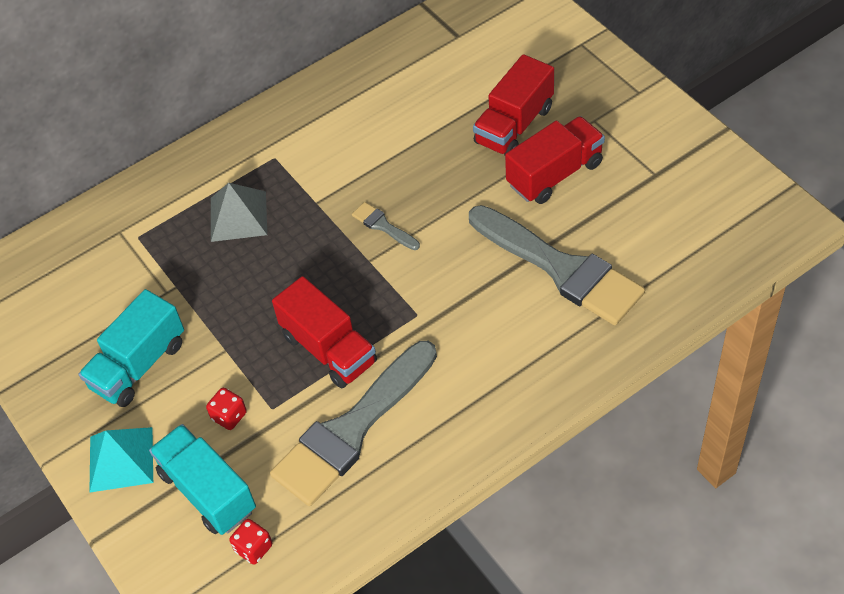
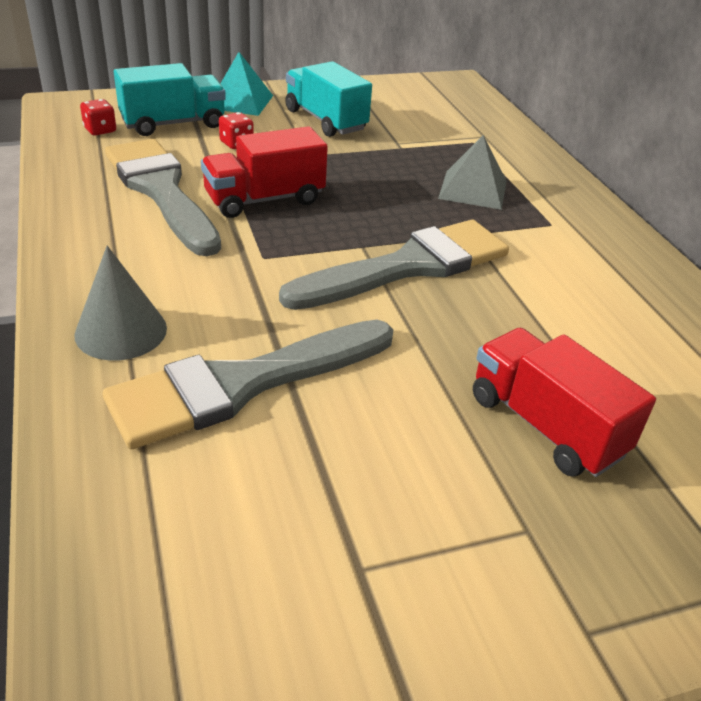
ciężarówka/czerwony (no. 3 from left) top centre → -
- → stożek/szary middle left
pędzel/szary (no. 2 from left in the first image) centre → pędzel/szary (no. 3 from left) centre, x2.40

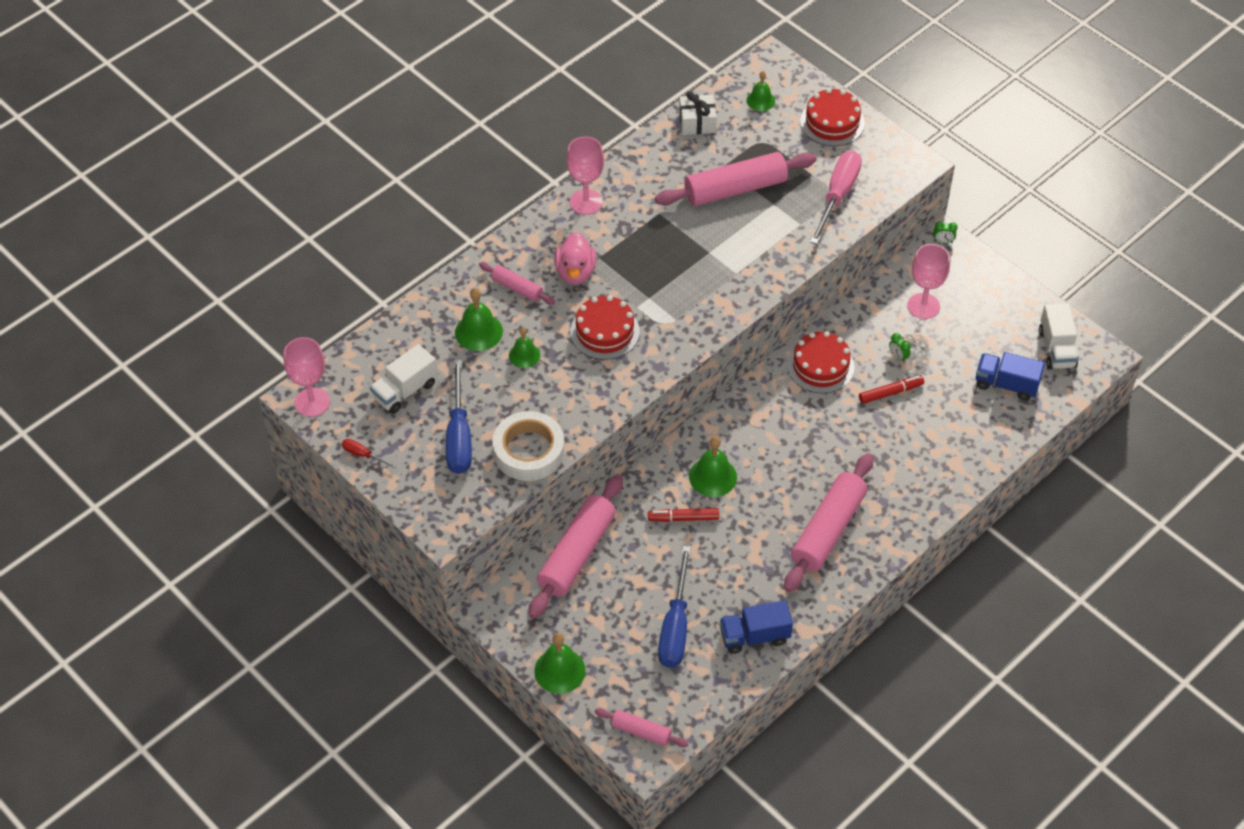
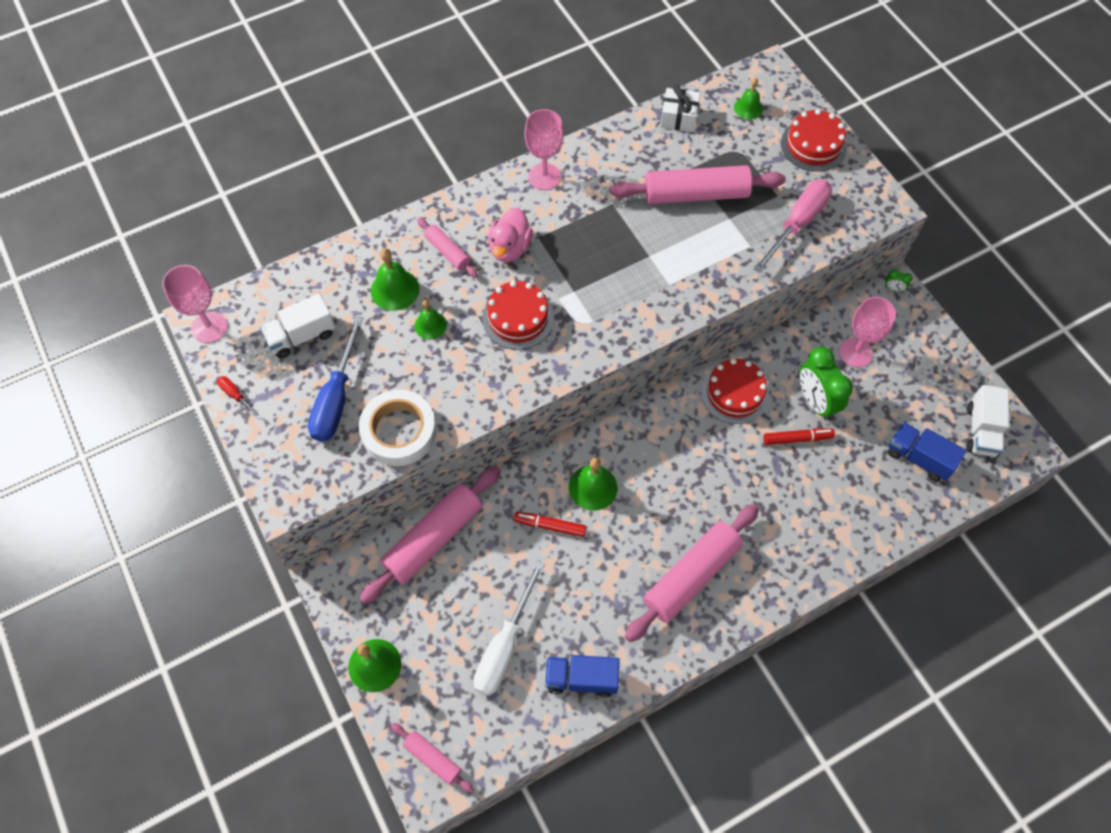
śrubokręt/niebieski (no. 2 from left) bottom centre → śrubokręt/biały bottom centre
budzik/zielony (no. 1 from left) middle right, x2.42

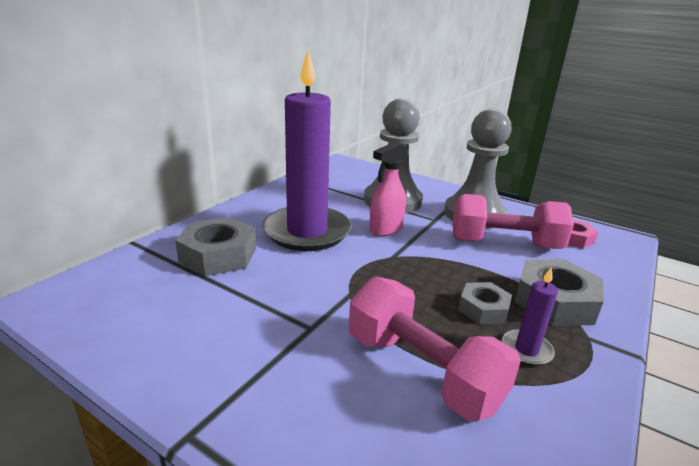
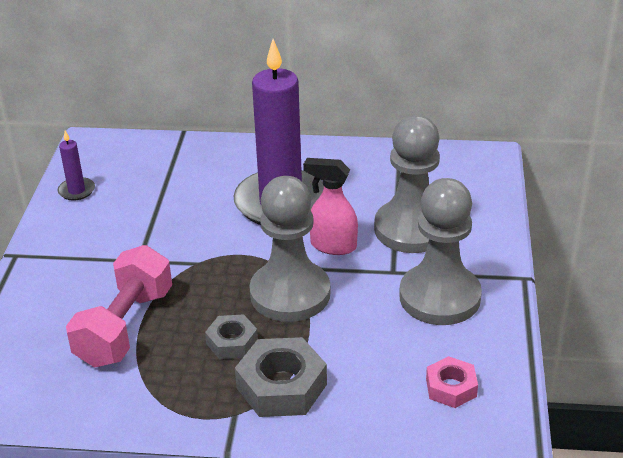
nakrętka/szary (no. 1 from left) middle left → -
hantel/różowy (no. 2 from left) middle right → -
- → pionek/szary (no. 1 from left) centre
świeca/fioletowy (no. 2 from left in the first image) bottom right → świeca/fioletowy (no. 1 from left) middle left, relocated

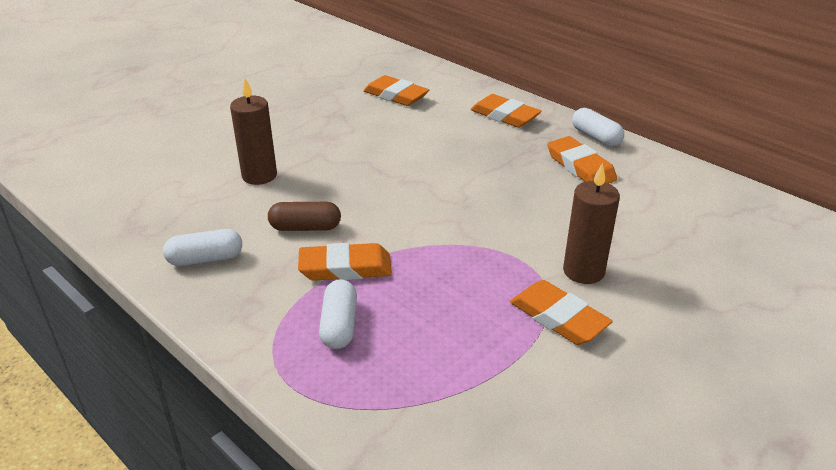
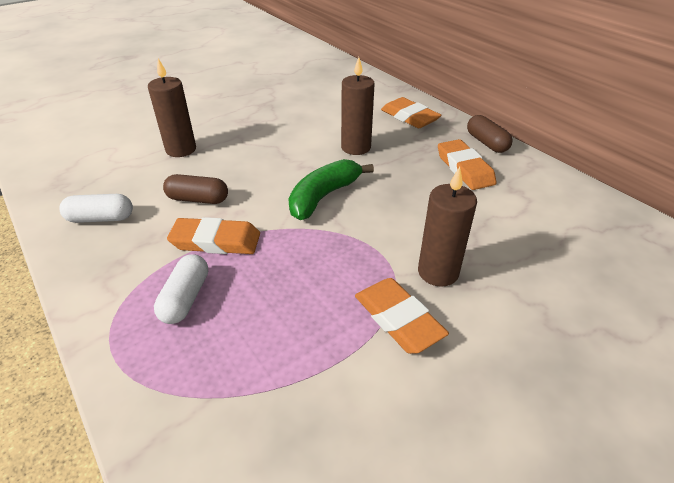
gumka do mazania/pomarańczowy (no. 2 from left) top centre → -
- → banan/zielony centre
- → świeca/brązowy (no. 2 from left) top centre
kapsułka/biały (no. 3 from left) top right → kapsułka/brązowy (no. 2 from left) top right

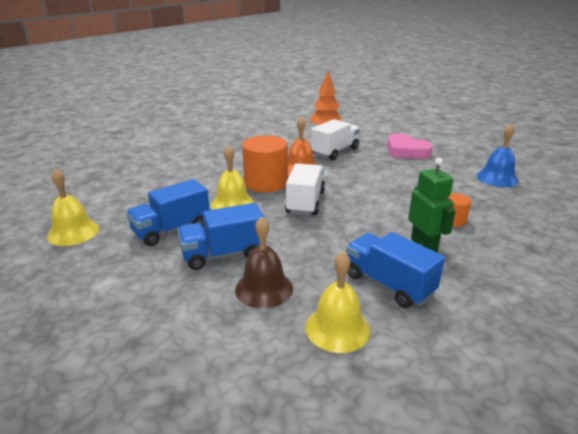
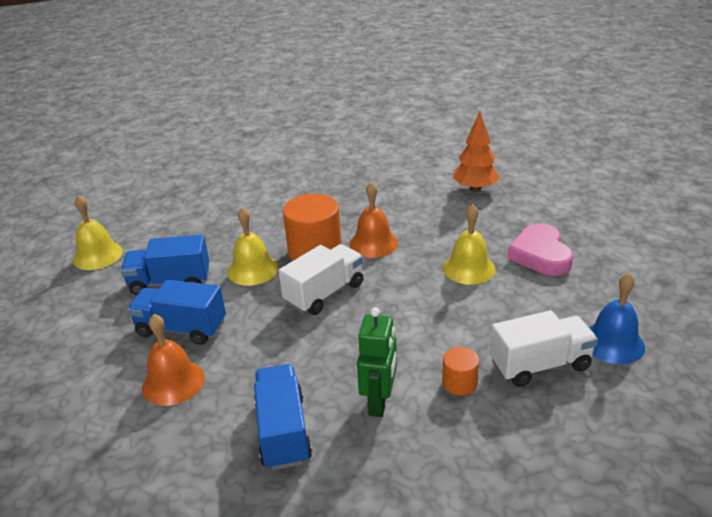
dzwonek/żółty (no. 3 from left) bottom centre → dzwonek/żółty (no. 3 from left) centre, relocated
ciężarówka/biały (no. 2 from left) top centre → ciężarówka/biały (no. 2 from left) bottom right, relocated
dzwonek/brązowy centre → dzwonek/pomarańczowy (no. 1 from left) bottom left

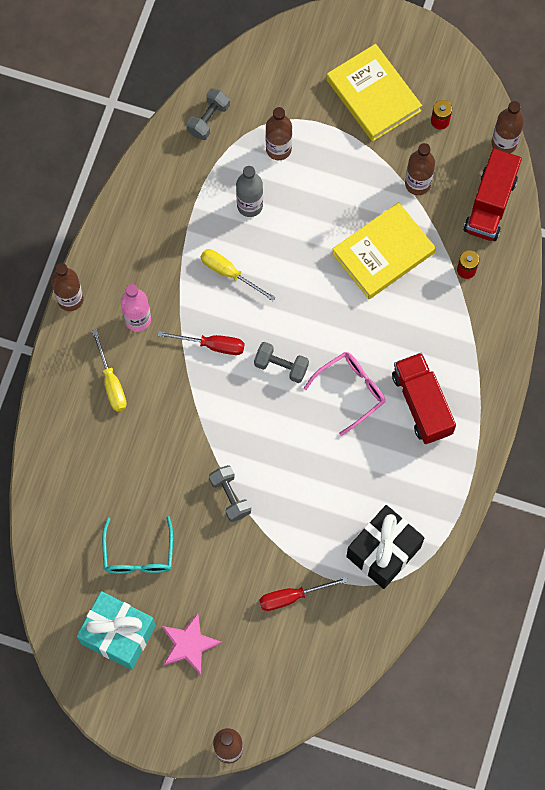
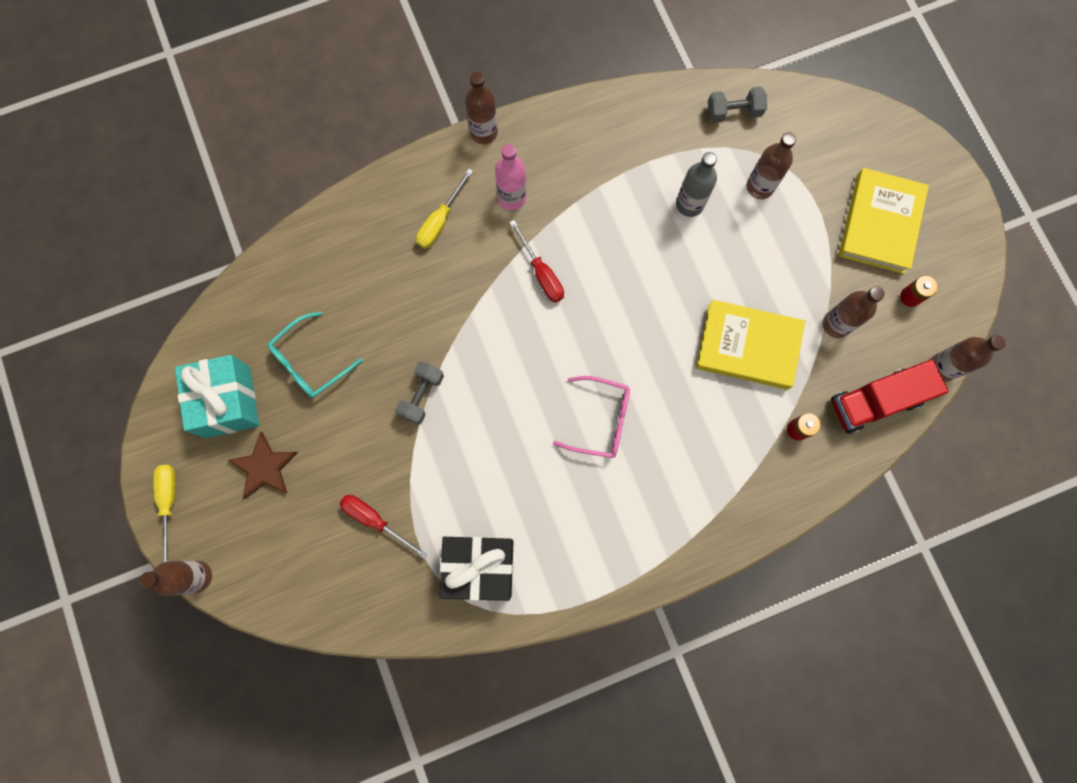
hantel/szary (no. 3 from left) centre → -
ciężarówka/czerwony (no. 1 from left) middle right → -
śrubokręt/żółty (no. 2 from left in the first image) centre → śrubokręt/żółty (no. 1 from left) middle left, relocated
gwiazda/różowy bottom centre → gwiazda/brązowy middle left

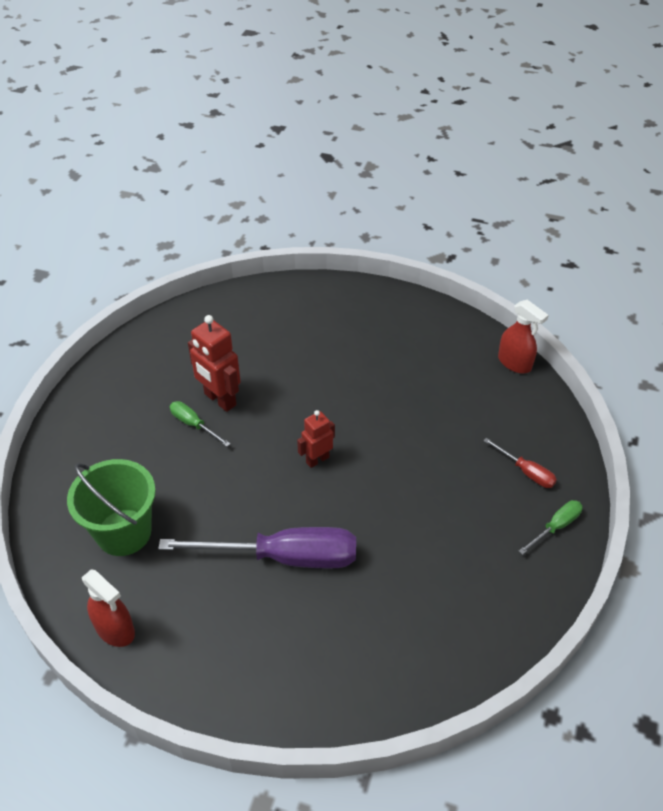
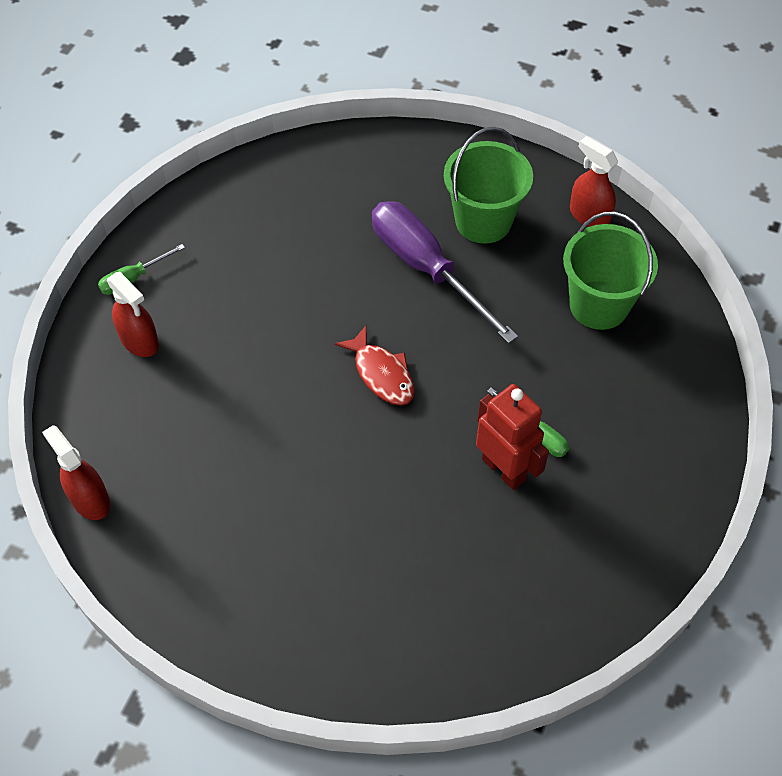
- → wiadro/zielony (no. 1 from left) top centre
robot/czerwony (no. 2 from left) centre → ryba/czerwony centre
śrubokręt/czerwony middle right → spryskiwacz/czerwony (no. 2 from left) middle left
śrubokręt/fioletowy bottom centre → śrubokręt/fioletowy centre, 45 degrees clockwise

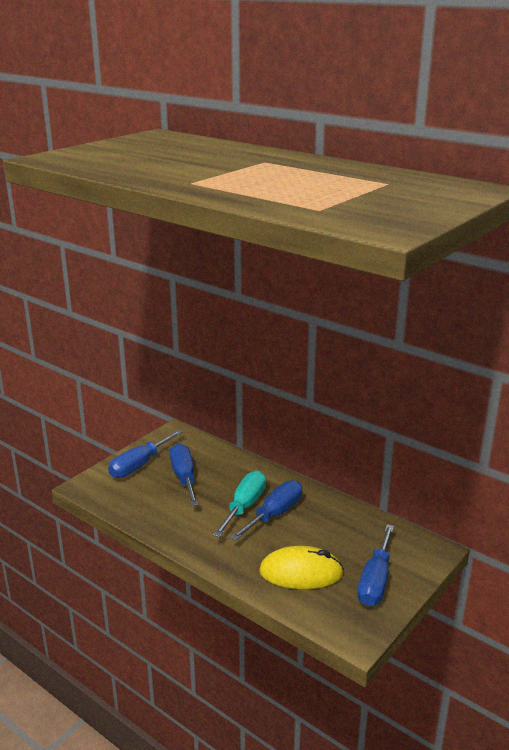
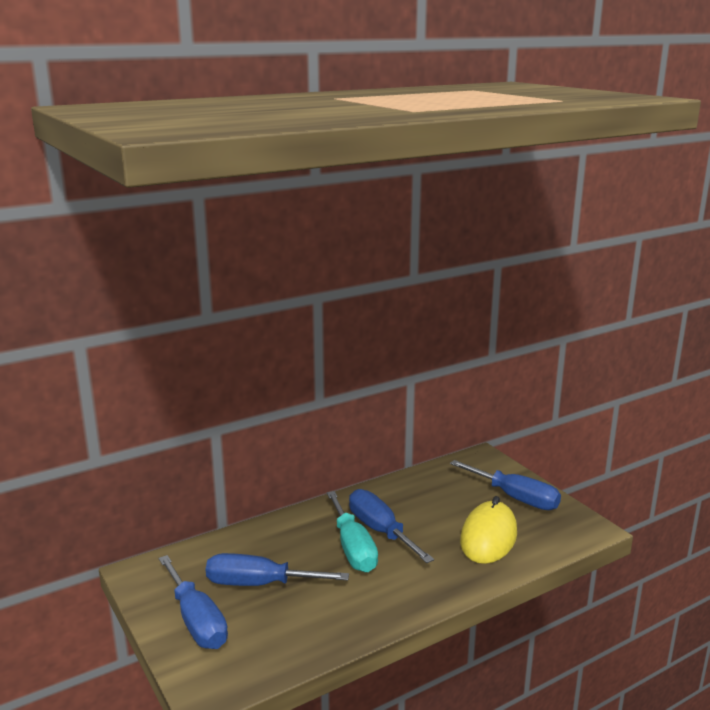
śrubokręt/turkusowy bottom centre, 150 degrees counterclockwise

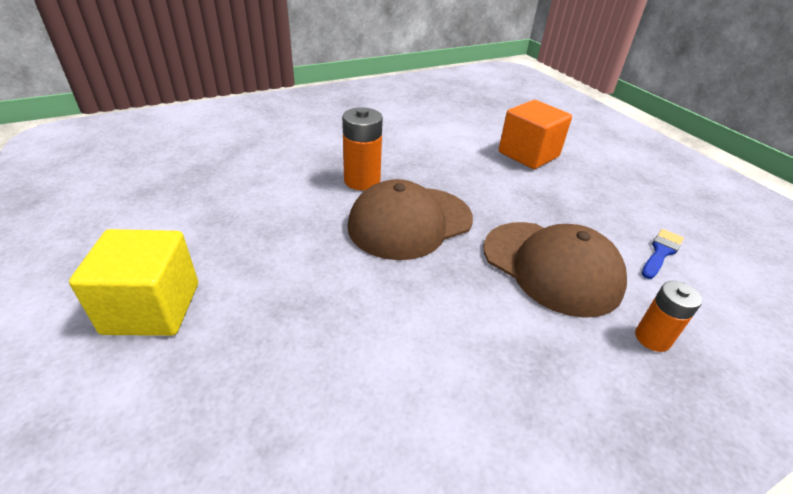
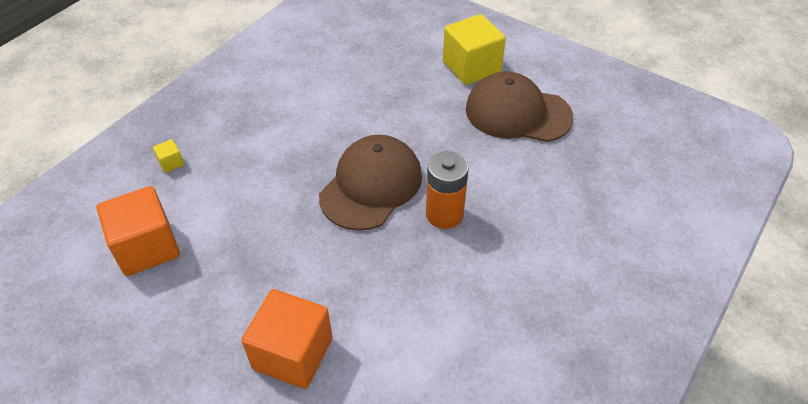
czapka/brązowy (no. 2 from left) middle right → czapka/brązowy (no. 2 from left) top centre, relocated
bateria/pomarańczowy (no. 2 from left) middle right → sześcian/żółty (no. 1 from left) middle left
pędzel/niebieski middle right → sześcian/pomarańczowy (no. 1 from left) middle left

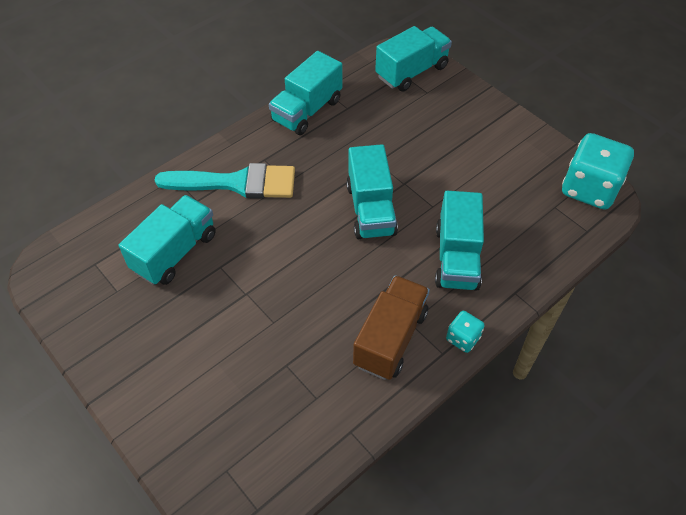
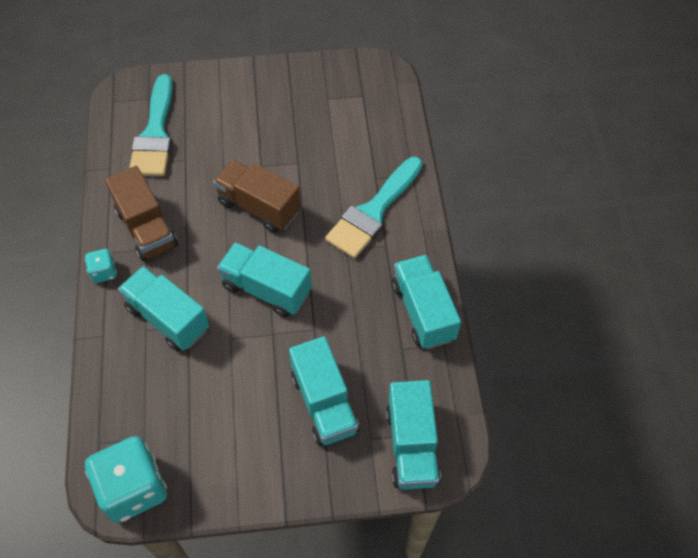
- → pędzel/turkusowy (no. 1 from left) top left
- → ciężarówka/brązowy (no. 2 from left) centre
ciężarówka/turkusowy (no. 1 from left in the first image) middle left → ciężarówka/turkusowy (no. 3 from left) bottom centre, relocated

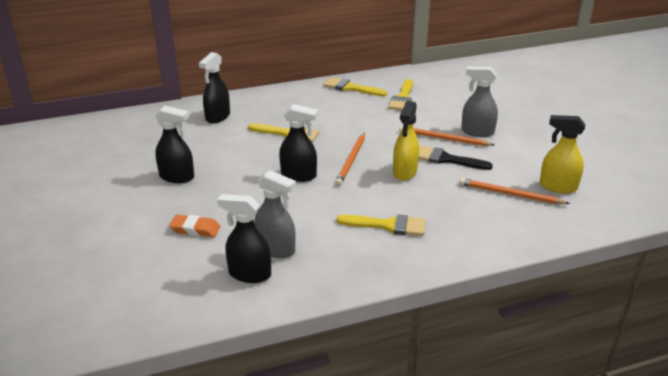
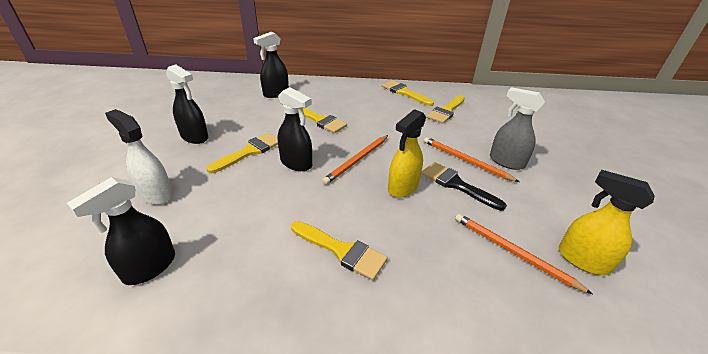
spryskiwacz/szary (no. 1 from left) centre → -
- → pędzel/żółty (no. 1 from left) centre
gumka do mazania/pomarańczowy middle left → spryskiwacz/biały middle left
spryskiwacz/czarny (no. 3 from left in the first image) centre → spryskiwacz/czarny (no. 1 from left) middle left, 90 degrees counterclockwise

